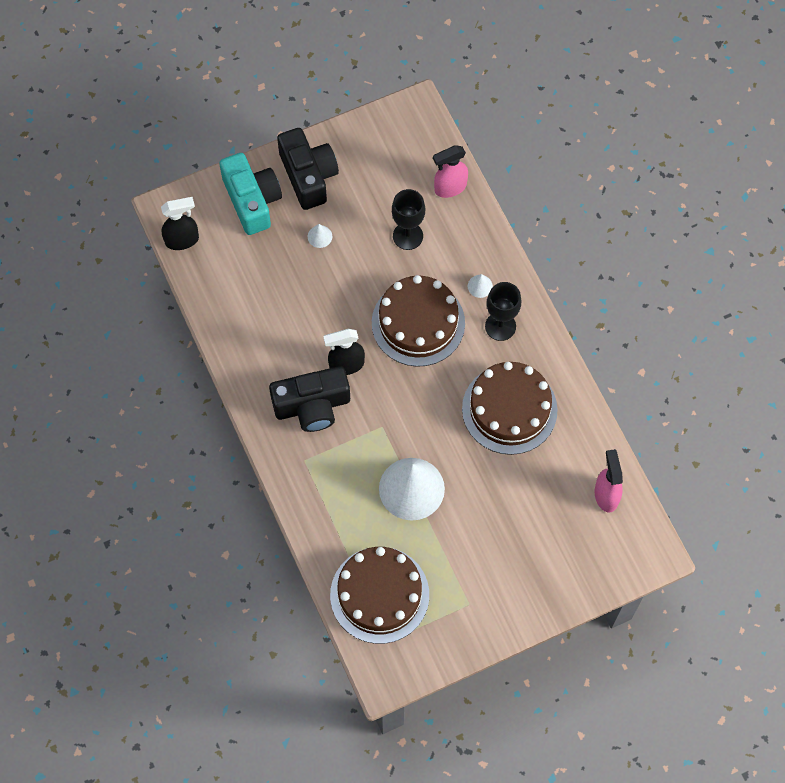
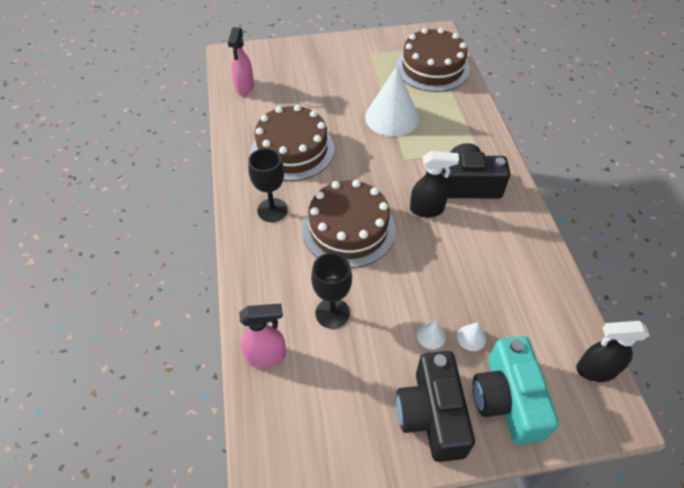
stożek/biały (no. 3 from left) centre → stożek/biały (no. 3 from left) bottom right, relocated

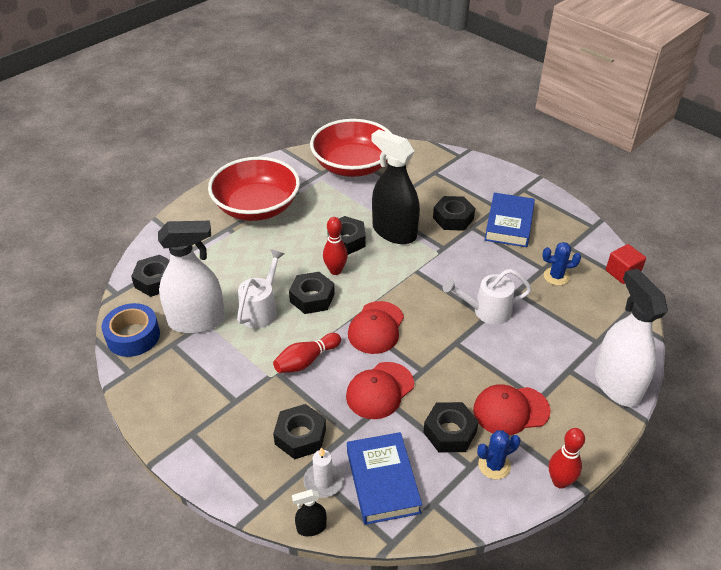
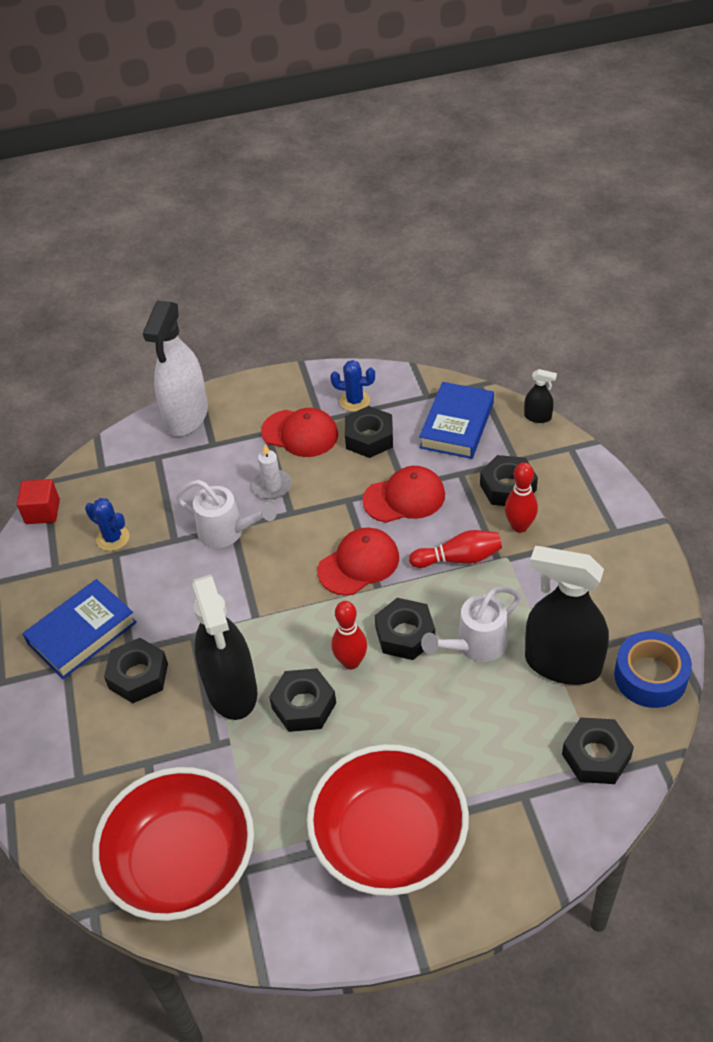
świeca/biały bottom centre → świeca/biały centre, relocated
kręgiel/czerwony (no. 3 from left) bottom right → kręgiel/czerwony (no. 3 from left) middle right, relocated
spryskiwacz/biały (no. 1 from left) middle left → spryskiwacz/czarny (no. 3 from left) middle right

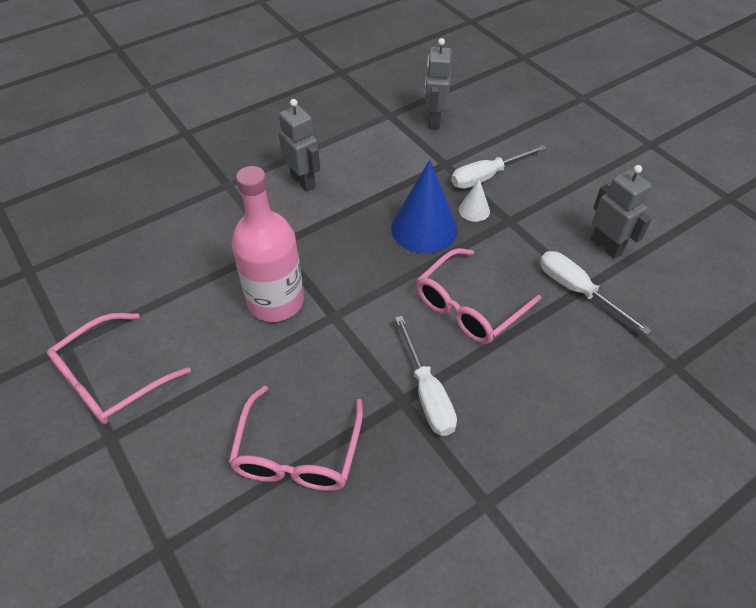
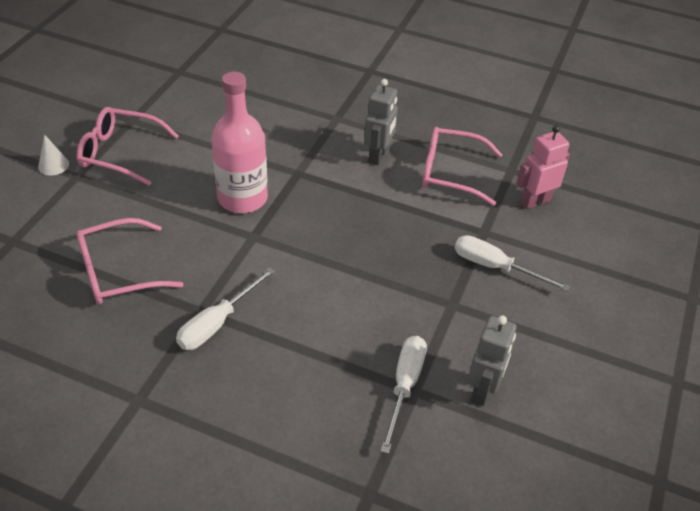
stożek/niebieski centre → -
okulary/różowy (no. 3 from left) centre → okulary/różowy (no. 3 from left) top centre, relocated
stożek/biały top centre → stożek/biały top left, relocated
robot/szary (no. 2 from left) top centre → robot/różowy top right

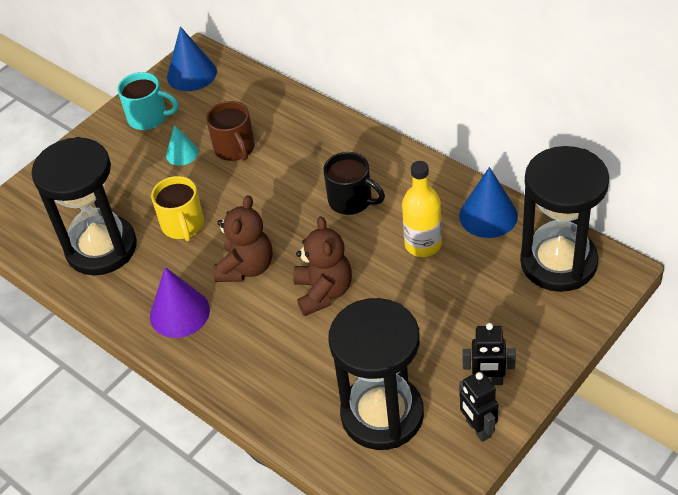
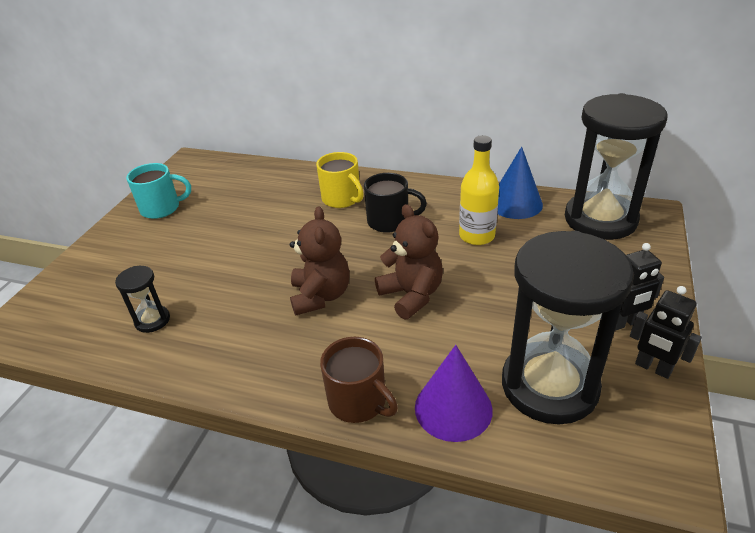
stożek/turkusowy top left → -
stożek/niebieski (no. 1 from left) top left → -
stożek/fioletowy middle left → stożek/fioletowy bottom centre, relocated
kubek/żółty middle left → kubek/żółty centre, relocated
kubek/brązowy top centre → kubek/brązowy bottom centre, relocated
klepsydra/czarny (no. 1 from left) middle left, x0.43

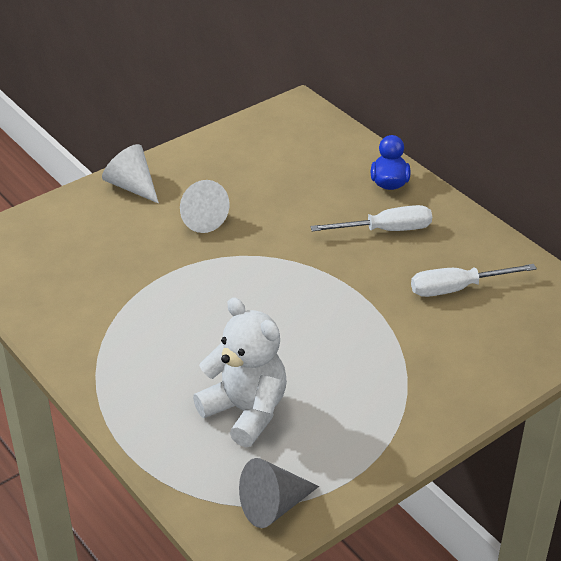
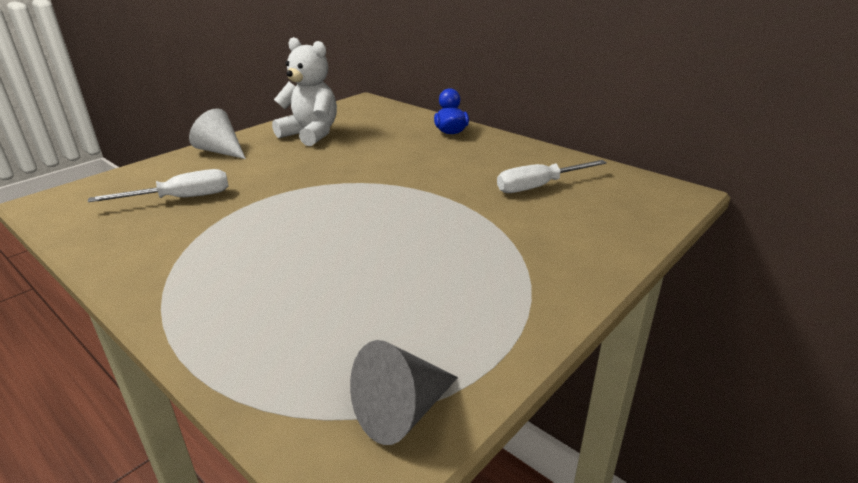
stożek/biały (no. 2 from left) centre → -
miś/biały centre → miś/biały top centre, relocated
śrubokręt/biały (no. 1 from left) centre → śrubokręt/biały (no. 1 from left) middle left, relocated

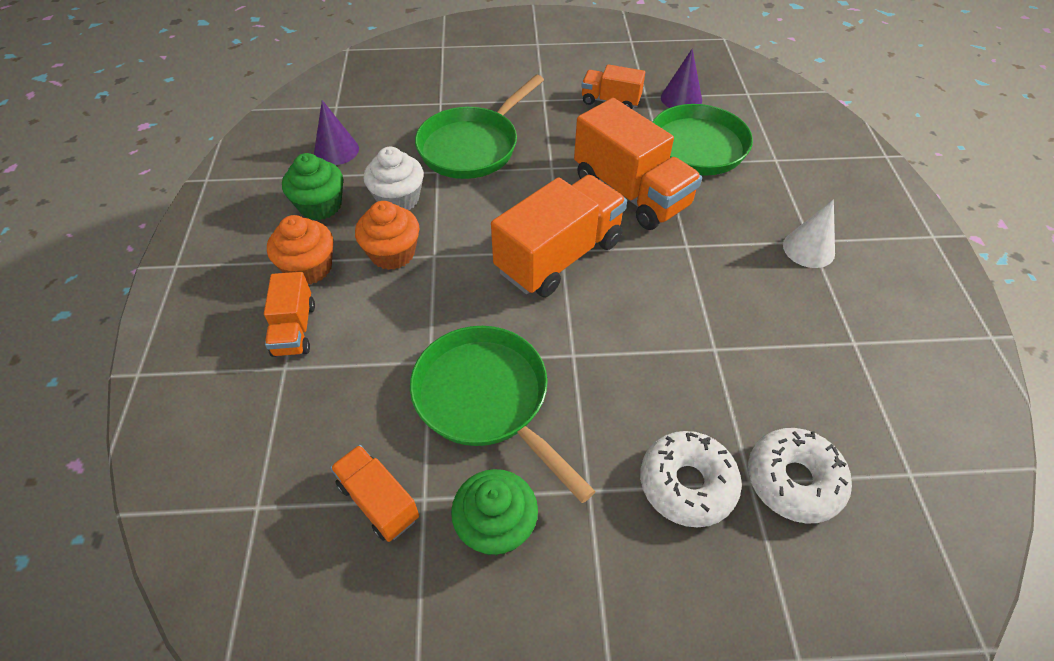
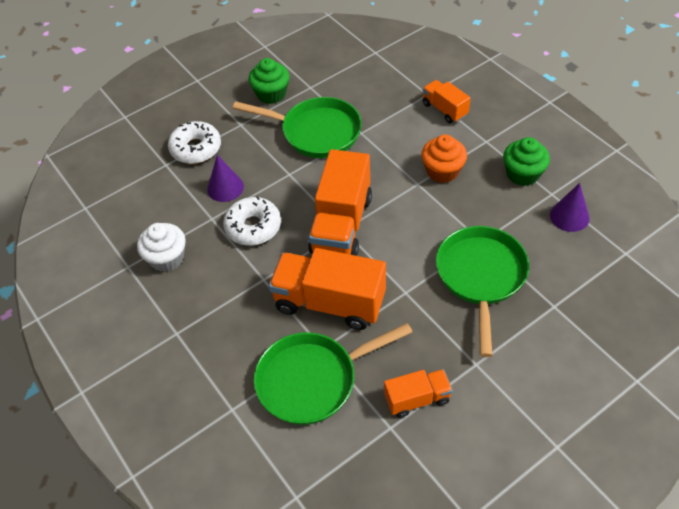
muffinka/pomarańczowy (no. 1 from left) middle left → -
ciężarówka/pomarańczowy (no. 2 from left) bottom centre → -
stożek/biały middle right → -
muffinka/biały top centre → muffinka/biały middle left, relocated
stożek/fioletowy (no. 2 from left in the first image) top centre → stożek/fioletowy (no. 1 from left) middle left, relocated
donut/biały (no. 2 from left) bottom right → donut/biały (no. 2 from left) centre, relocated

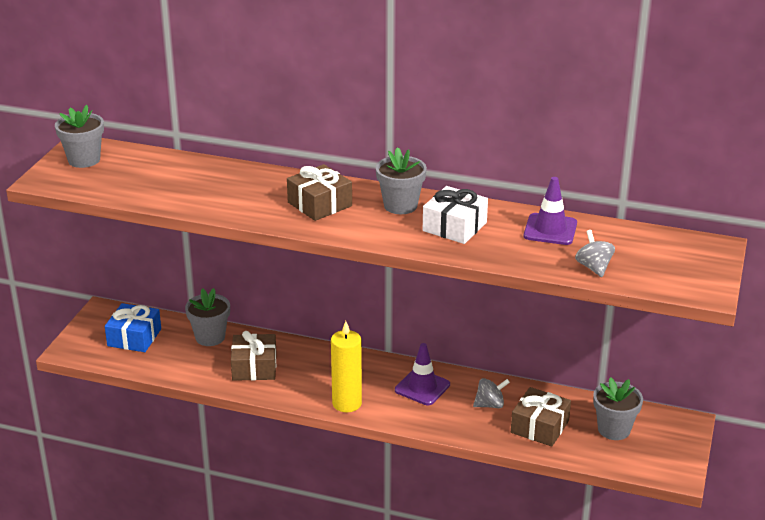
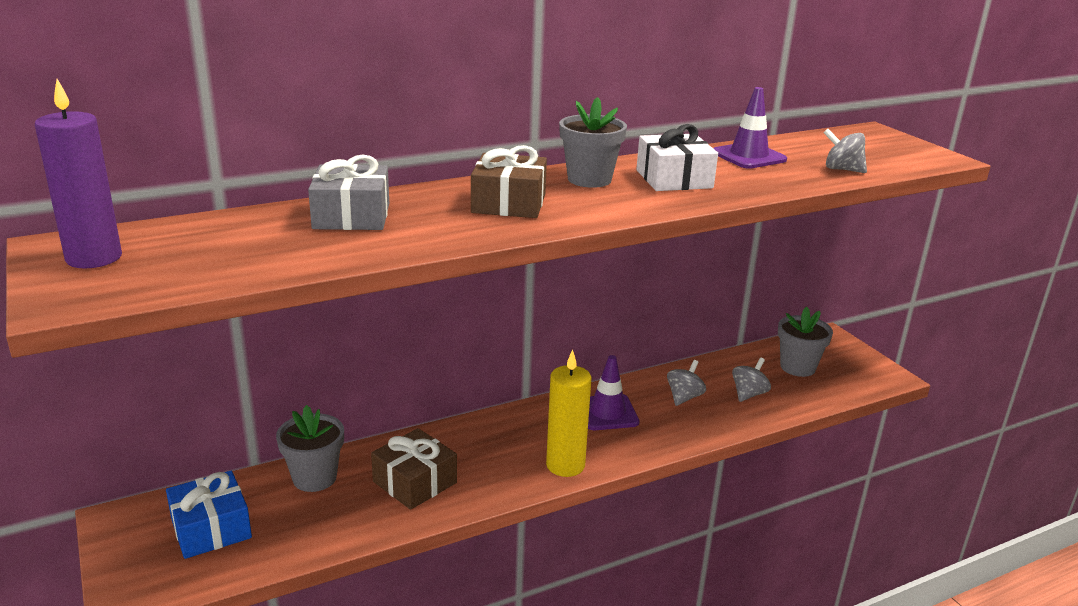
- → prezent/szary top left
doniczka/szary (no. 1 from left) top left → świeca/fioletowy top left
prezent/brązowy (no. 3 from left) bottom right → bączek/szary (no. 2 from left) middle right

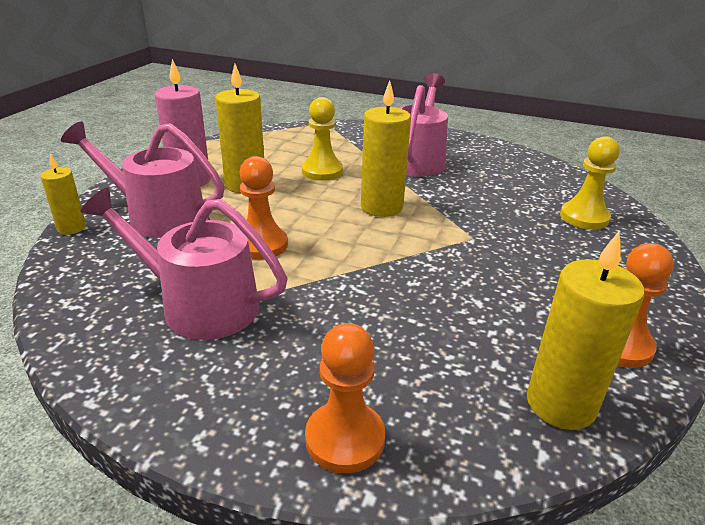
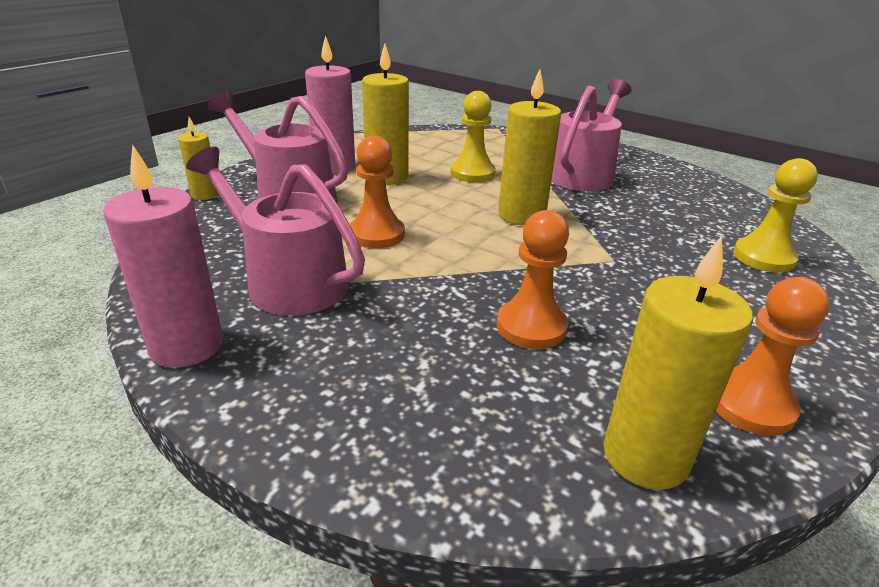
- → świeca/różowy (no. 1 from left) middle left
pionek/pomarańczowy (no. 2 from left) bottom centre → pionek/pomarańczowy (no. 2 from left) centre, relocated

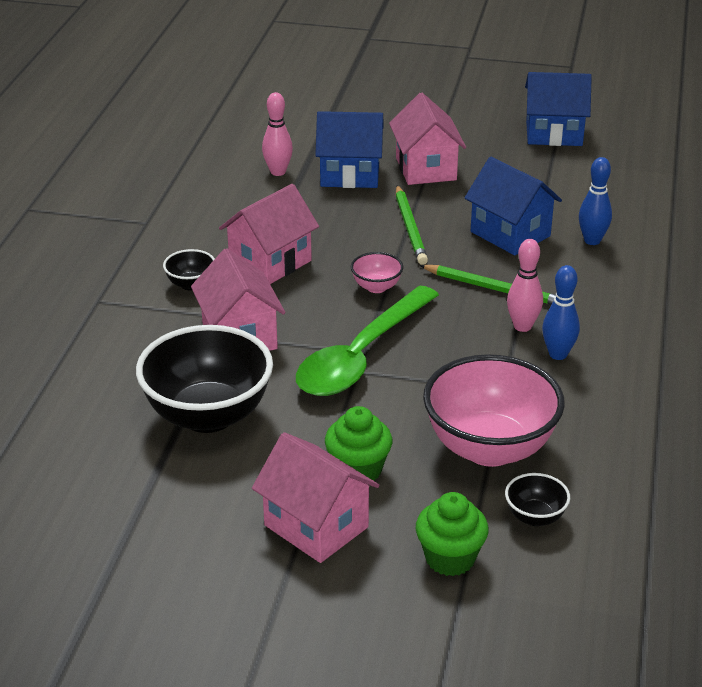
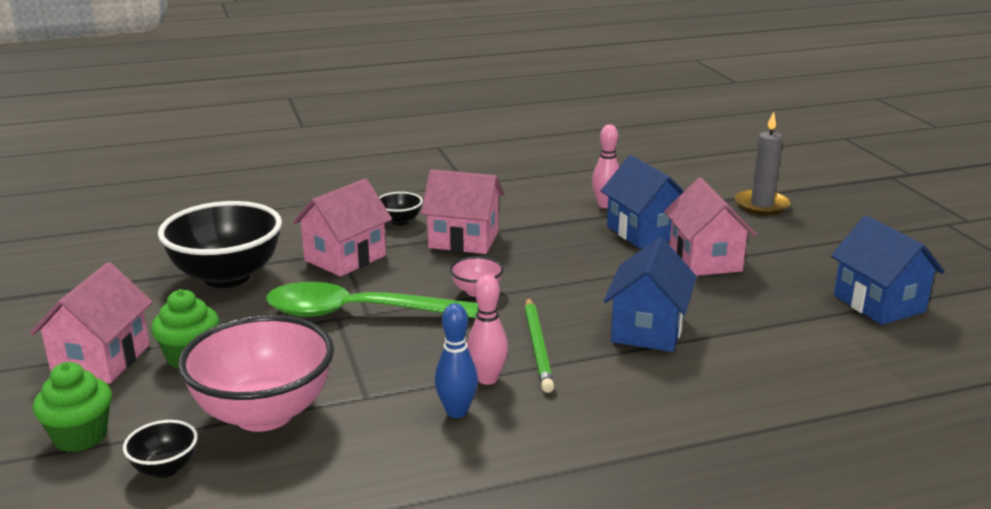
ołówek/zielony (no. 1 from left) top centre → -
kręgiel/niebieski (no. 2 from left) top right → -
- → świeca/szary top right
domek/różowy (no. 4 from left) top centre → domek/różowy (no. 4 from left) middle right, 60 degrees counterclockwise

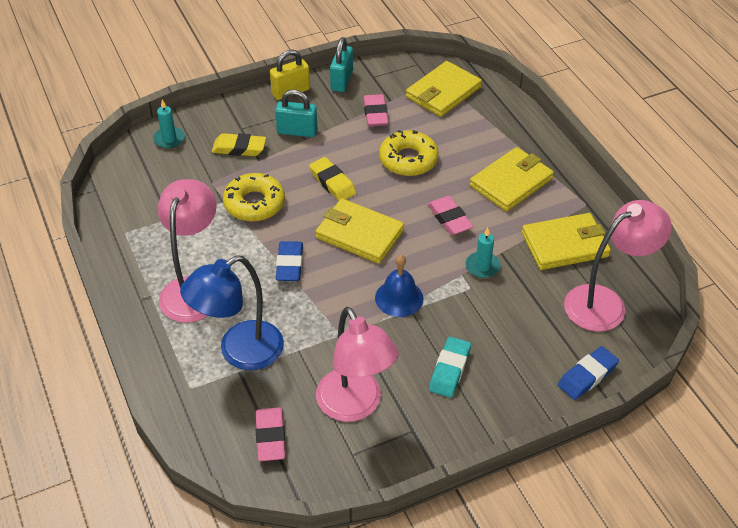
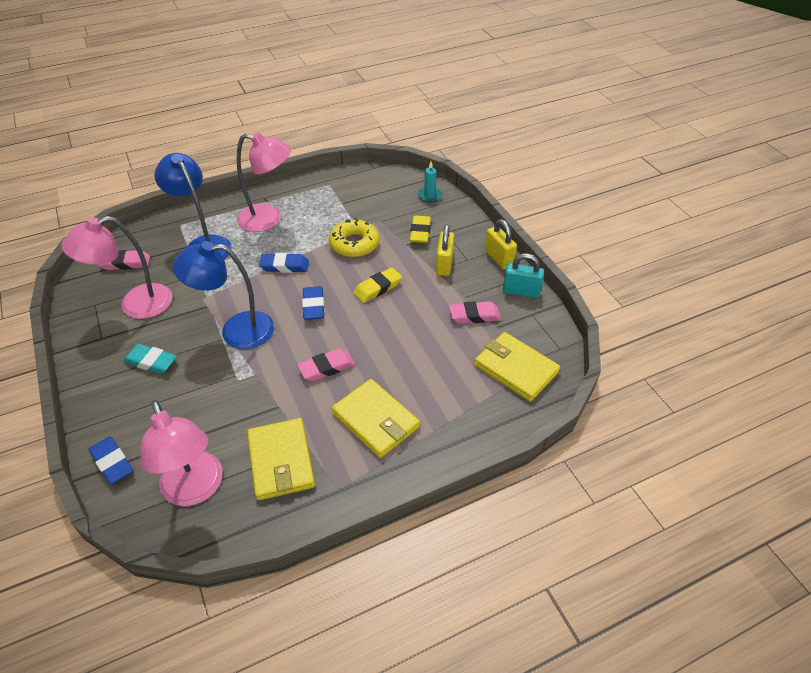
donut/żółty (no. 2 from left) top centre → -
świeca/turkusowy (no. 2 from left) centre → -
portfel/żółty (no. 1 from left) centre → gumka do mazania/niebieski (no. 3 from left) centre
dzwonek/niebieski centre → lampka/niebieski (no. 2 from left) middle left
kłódka/turkusowy (no. 1 from left) top centre → kłódka/żółty (no. 1 from left) centre

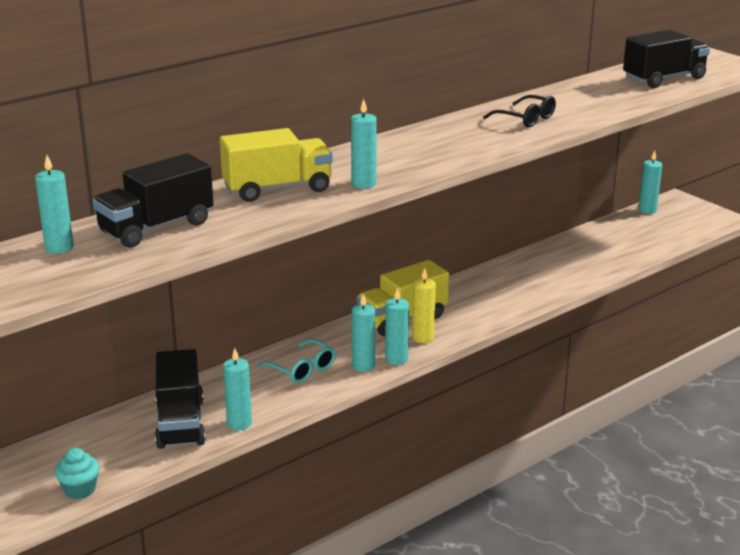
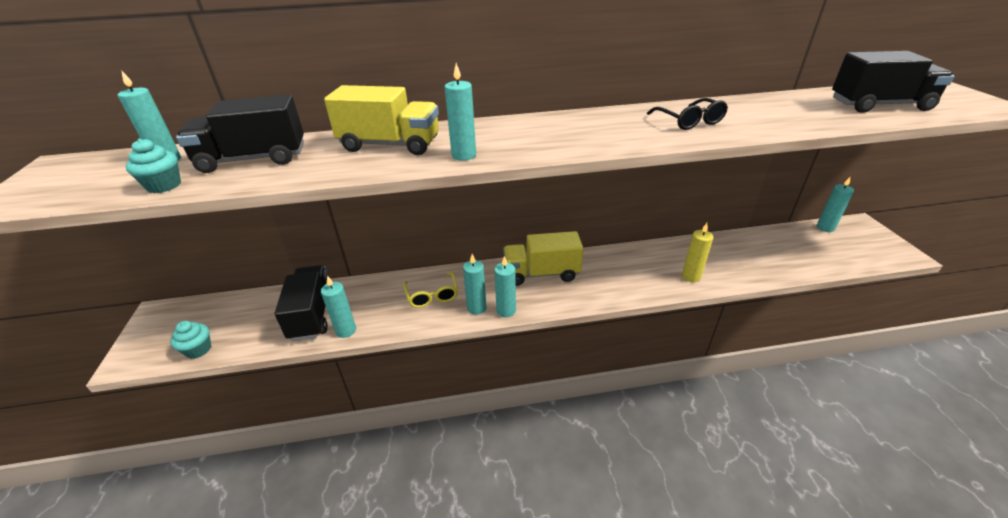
- → muffinka/turkusowy (no. 1 from left) top left
świeca/żółty centre → świeca/żółty middle right, relocated
okulary/turkusowy centre → okulary/żółty centre
ciężarówka/czarny (no. 2 from left) bottom left → ciężarówka/czarny (no. 2 from left) middle left, 150 degrees clockwise

